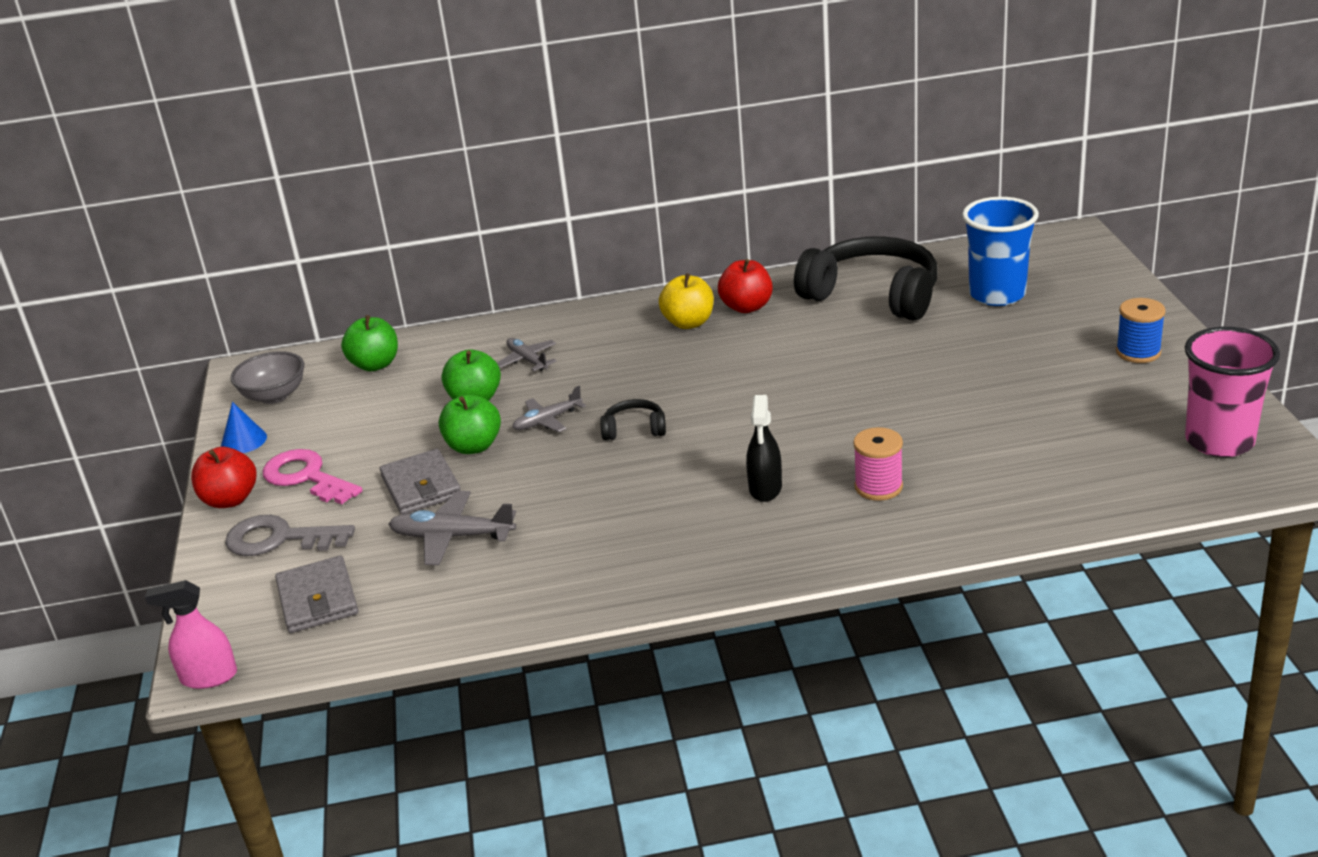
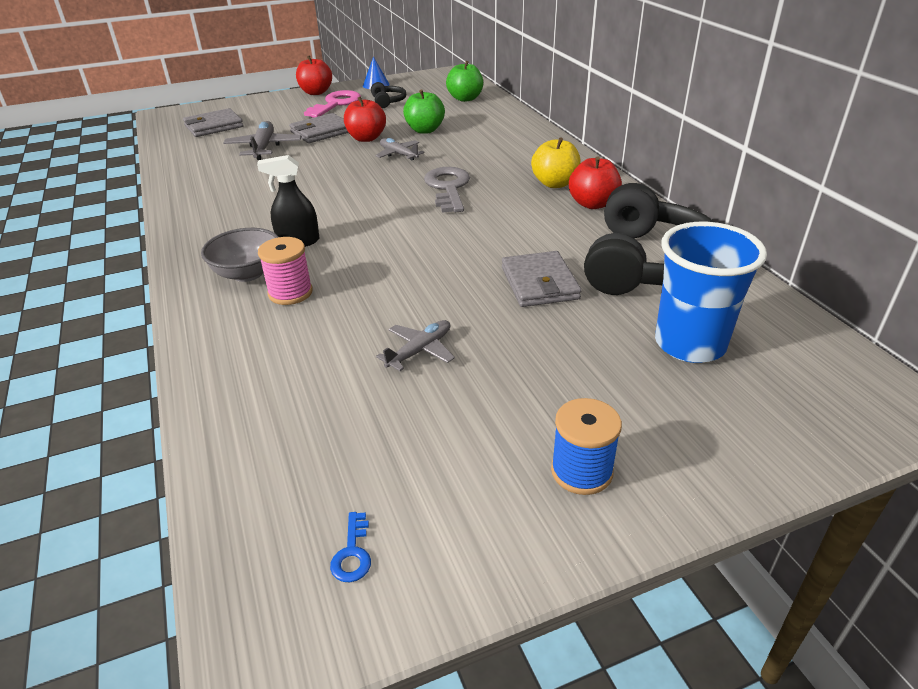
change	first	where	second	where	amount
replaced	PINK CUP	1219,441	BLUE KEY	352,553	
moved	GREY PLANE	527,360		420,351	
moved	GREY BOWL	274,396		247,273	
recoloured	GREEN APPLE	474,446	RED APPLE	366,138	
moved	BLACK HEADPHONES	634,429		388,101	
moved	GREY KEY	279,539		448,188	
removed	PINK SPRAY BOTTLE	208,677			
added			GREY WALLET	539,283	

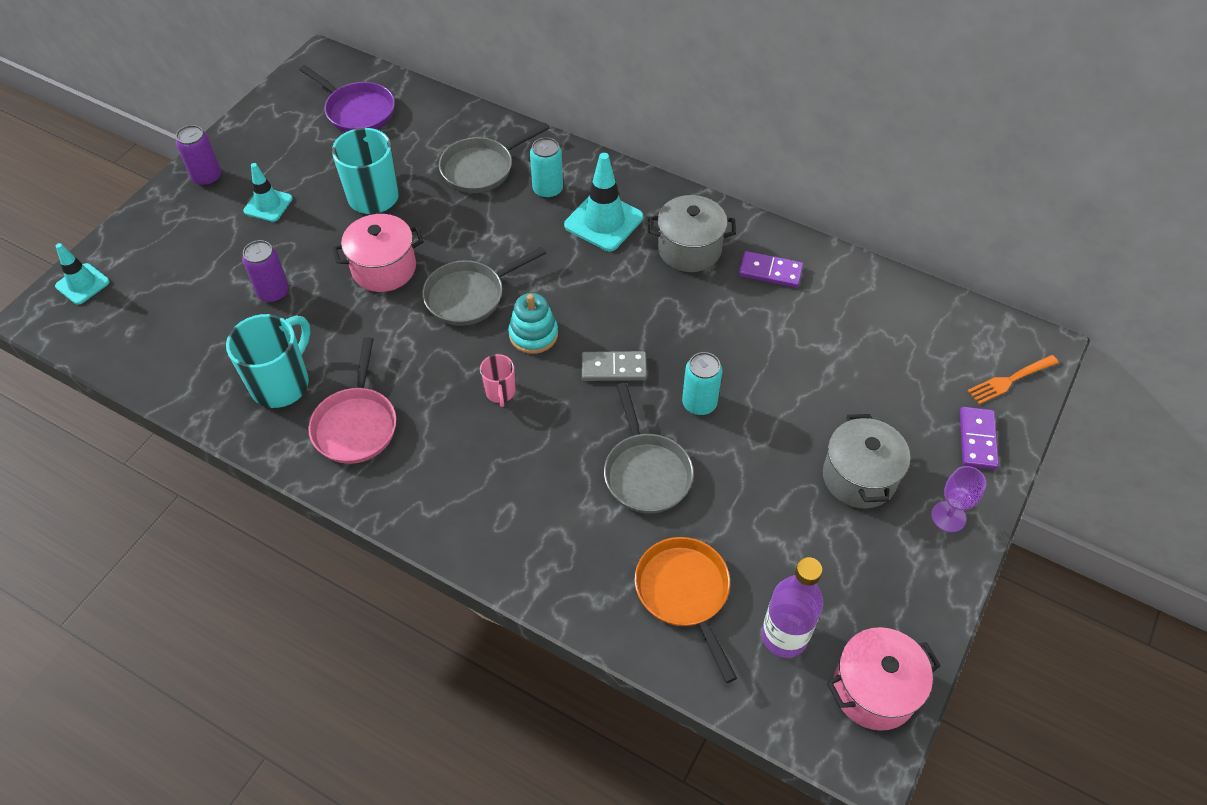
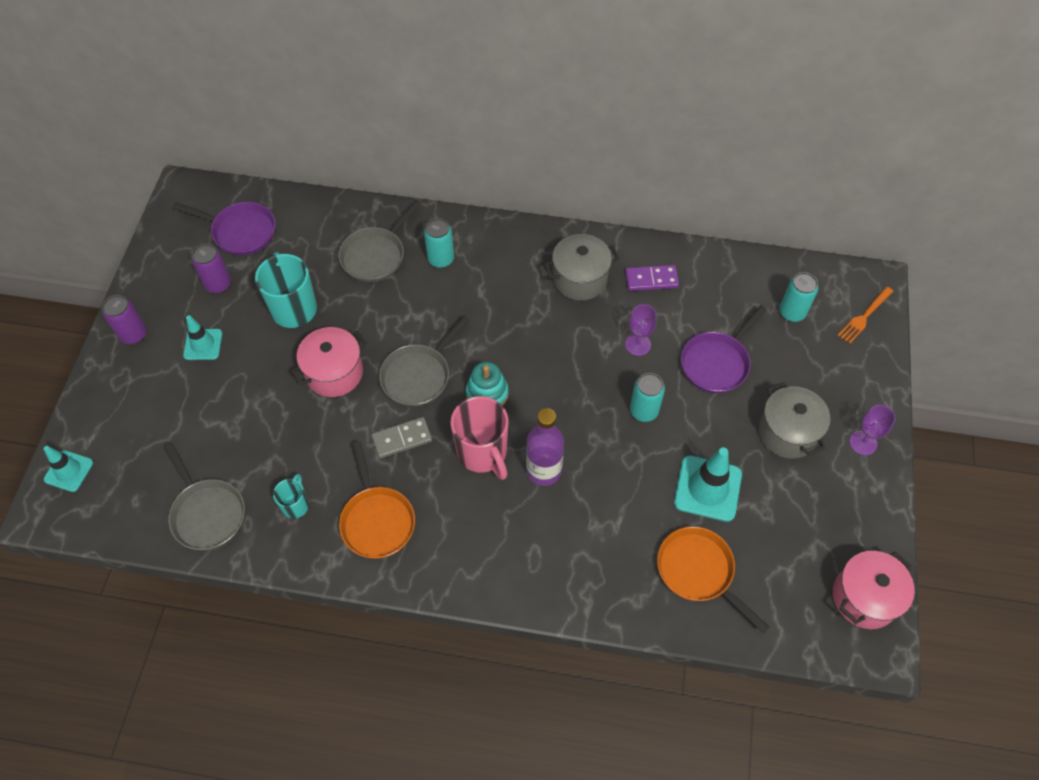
change	first	where	second	where	amount
moved	TURQUOISE TRAFFIC CONE	603,221		707,488	
moved	PURPLE CAN	273,292		218,284	
resized	TURQUOISE MUG	282,383		295,505	x0.53
recoloured	PINK PAN	356,425	ORANGE PAN	377,520	
moved	GREY DOMINO	614,368		402,439	
resized	PINK MUG	500,392		483,453	x1.90
moved	GREY PAN	646,472		207,513	
removed	PURPLE DOMINO	977,440			
moved	PURPLE BOTTLE	784,636		543,471	
added			TURQUOISE CAN	792,312	
added			PURPLE GOBLET	638,344	
added			PURPLE PAN	717,363	

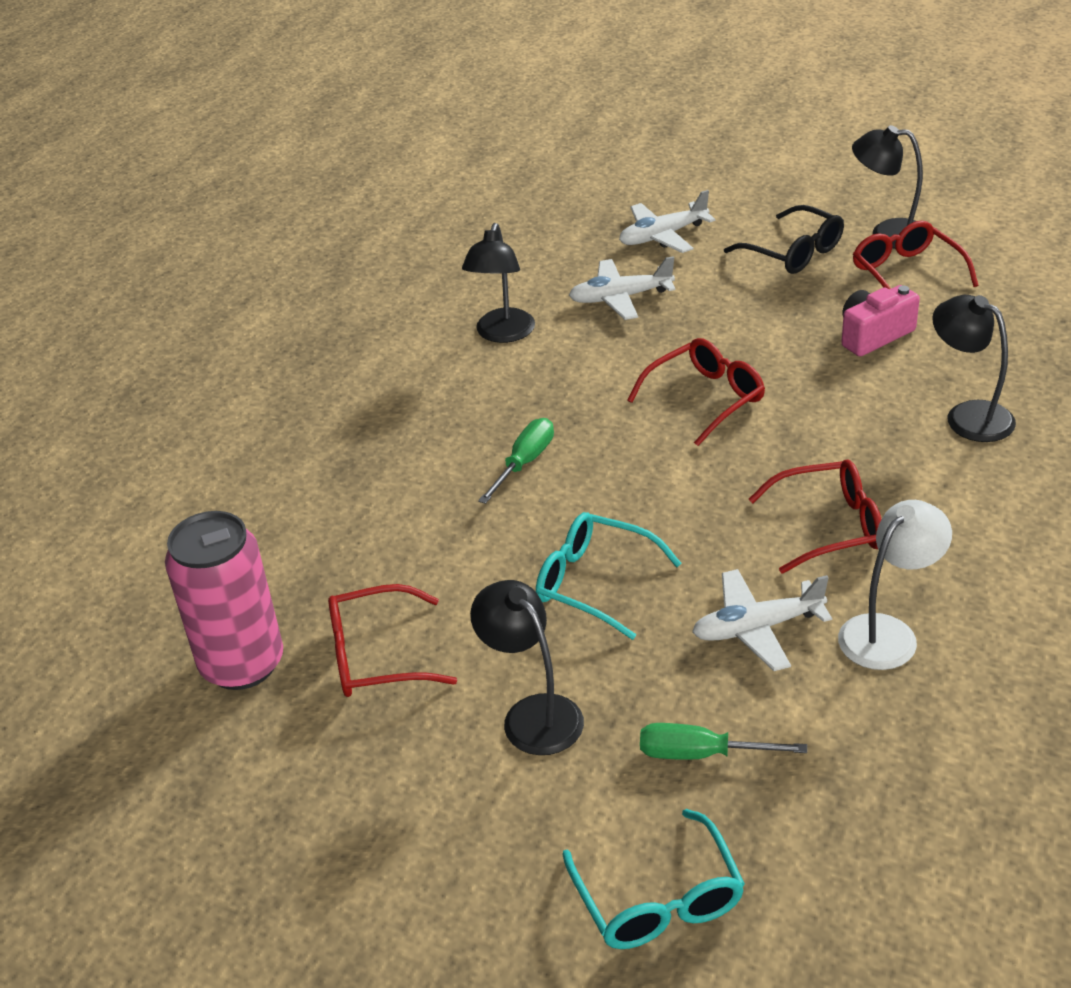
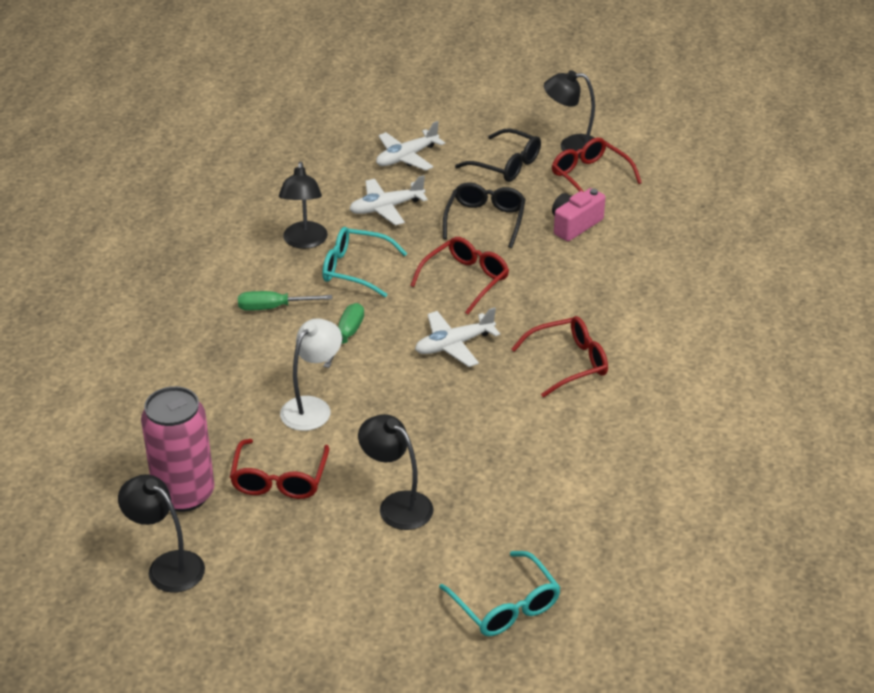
change	first	where	second	where	amount
moved	BLACK LAMP	968,415		167,566	
moved	WHITE LAMP	888,632		312,407	
moved	TURQUOISE GLASSES	596,583		356,269	
moved	WHITE PLANE	757,628		454,345	
turned	RED GLASSES	378,656		279,478	60 degrees counterclockwise
moved	GREEN SCREWDRIVER	700,754		273,307	
added			BLACK GLASSES	485,221	

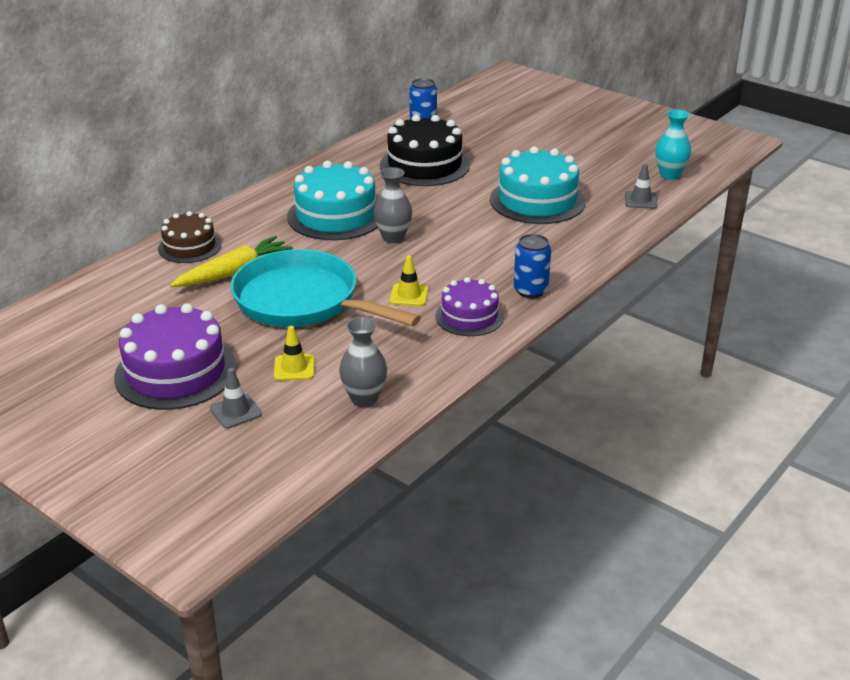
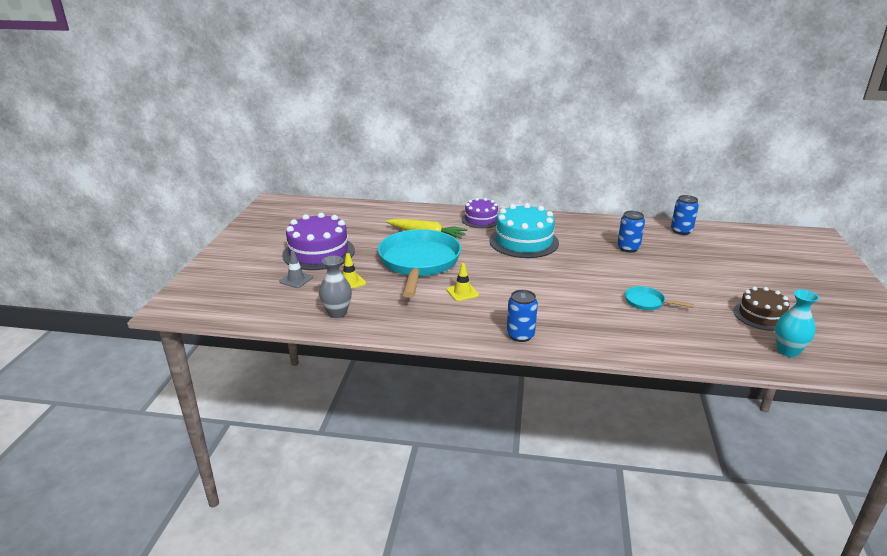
change	first	where	second	where	amount
replaced	BLACK CAKE	424,165	BLUE CAN	628,248	
replaced	TURQUOISE CAKE	537,200	TURQUOISE PAN	647,302	
removed	GREY TRAFFIC CONE	640,200			
removed	GREY VASE	393,238			
moved	BROWN CAKE	189,247		761,315	
moved	PURPLE CAKE	469,316		481,219	

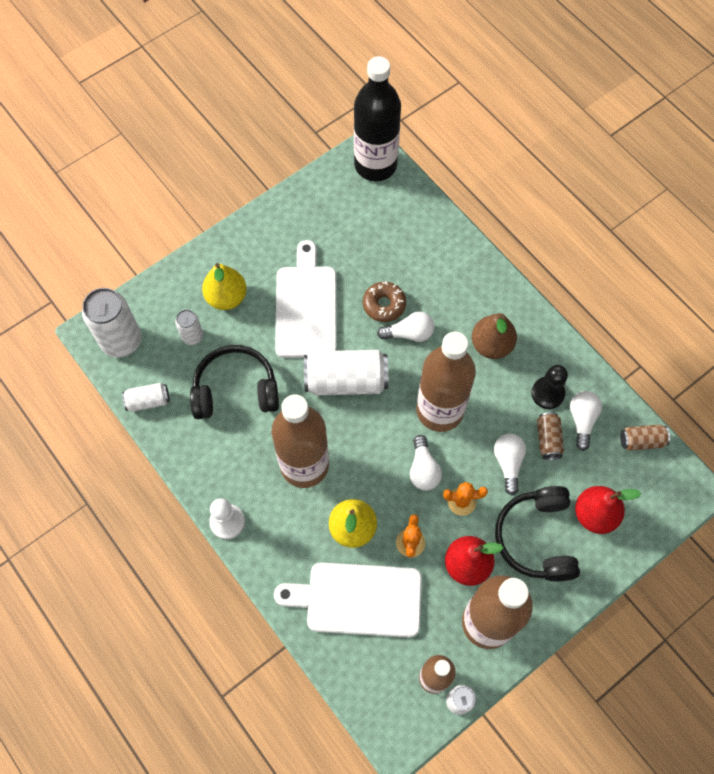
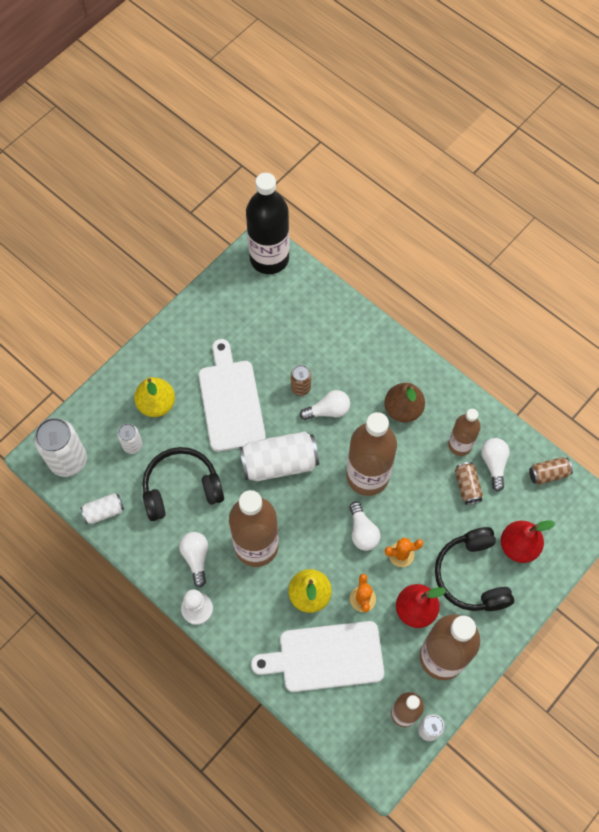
change	first	where	second	where	amount
replaced	BROWN DONUT	384,305	BROWN CAN	300,388	
replaced	BLACK PAWN	547,393	BROWN BOTTLE	460,445	
moved	WHITE LIGHT BULB	508,463		196,558	

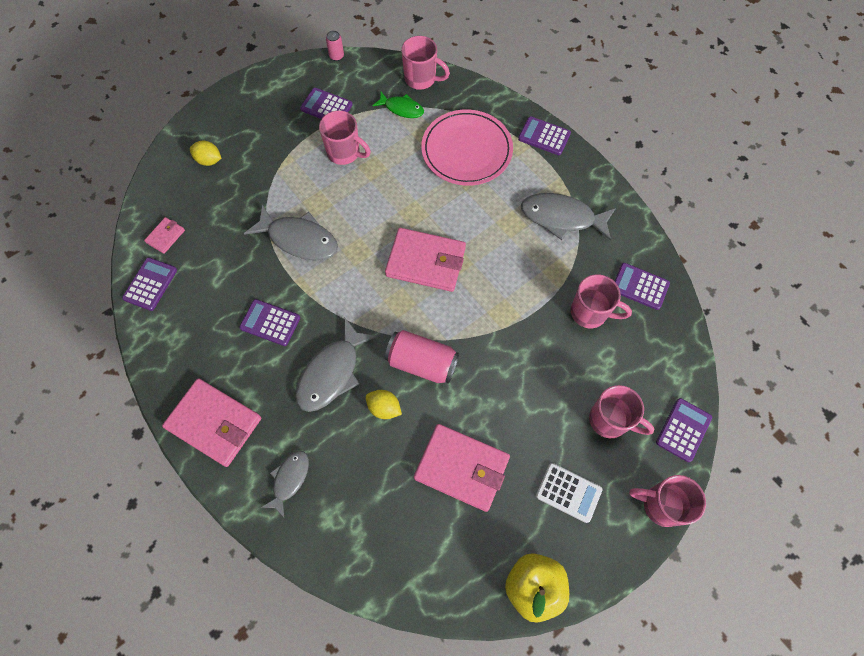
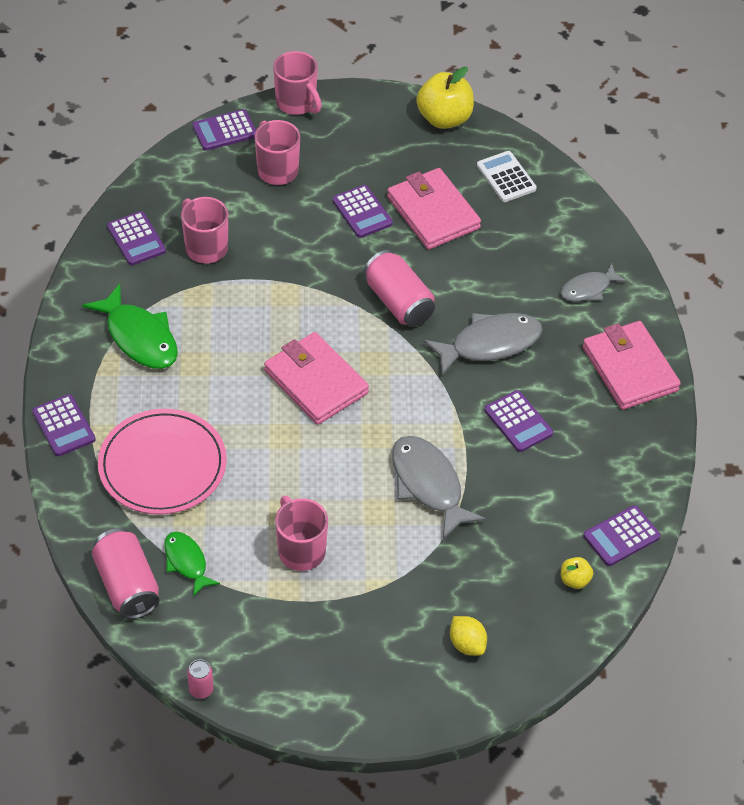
change	first	where	second	where	amount
replaced	PINK MUG	421,79	PINK CAN	127,585	
moved	PURPLE CALCULATOR	326,107		362,212	
recoloured	GREY FISH	562,218	GREEN FISH	139,337	
replaced	PINK WALLET	165,236	YELLOW APPLE	575,580	
removed	YELLOW LEMON	384,408			
moved	WHITE CALCULATOR	568,492		506,177	

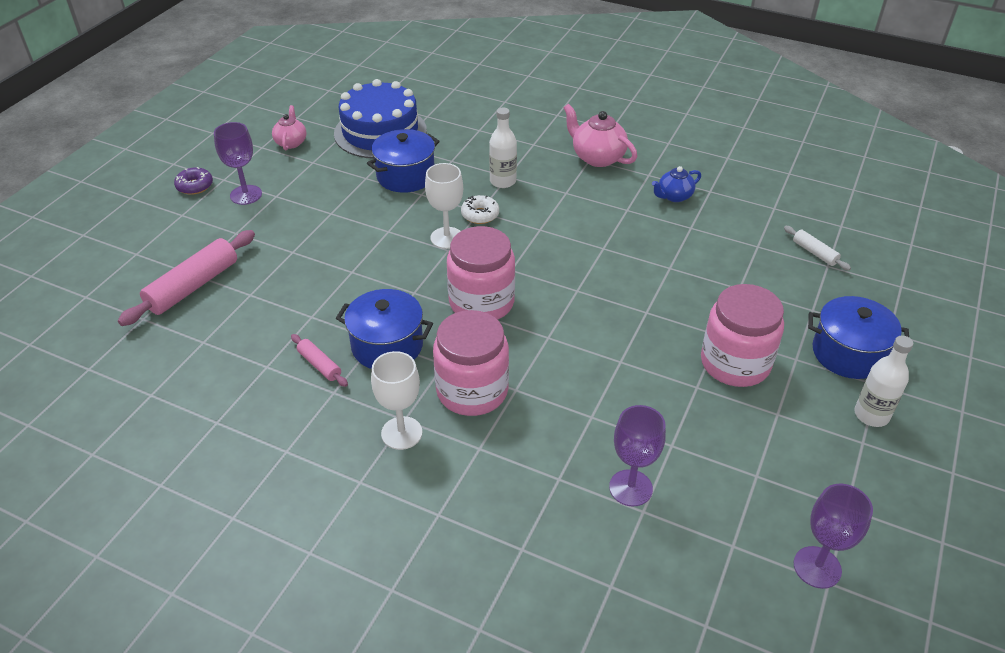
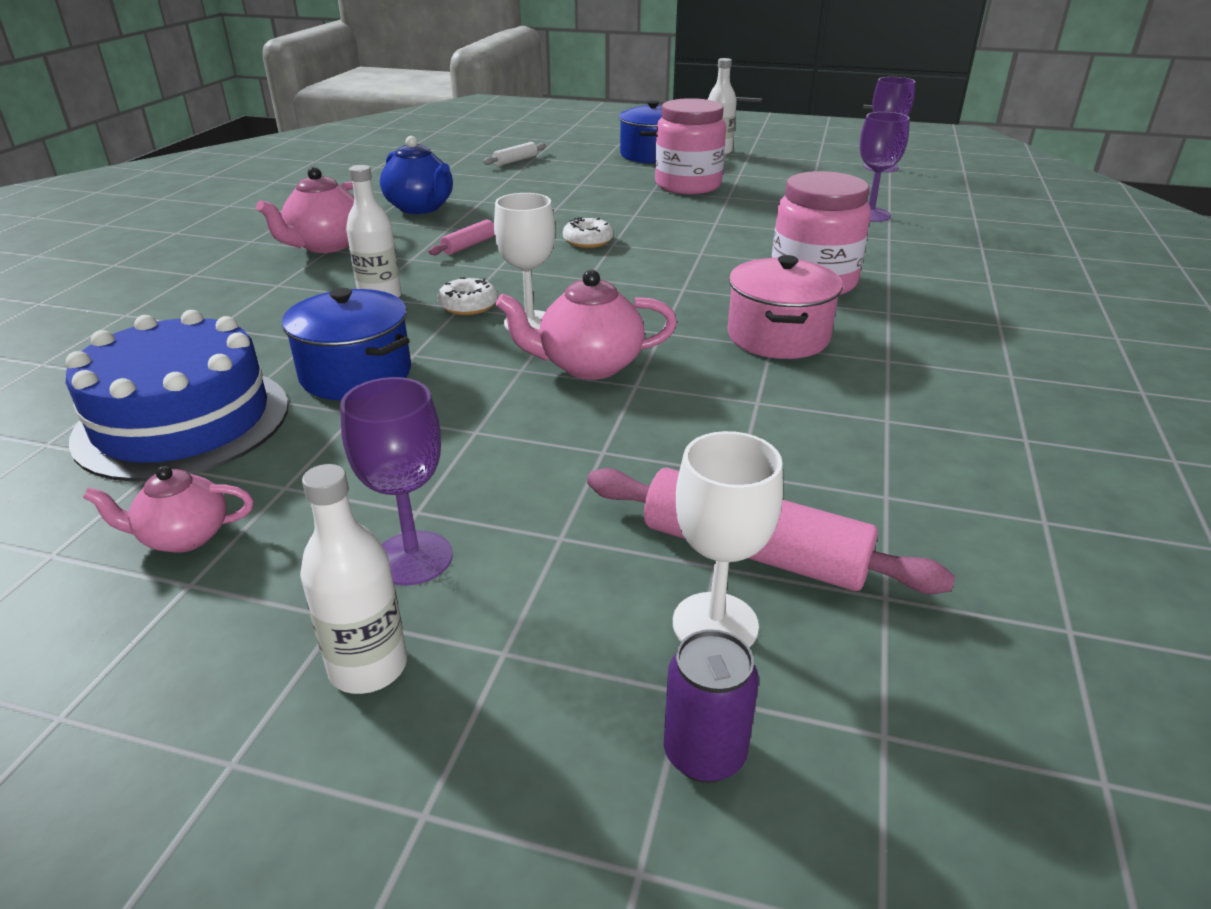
change	first	where	second	where	amount
resized	BLUE TEAPOT	674,196		421,208	x1.58
replaced	PURPLE DONUT	195,186	WHITE BOTTLE	368,667	
removed	PINK JAR	481,302			
recoloured	BLUE POT	387,346	PINK POT	778,337	
moved	PINK ROLLING PIN	319,365		469,245	
moved	WHITE GOBLET	401,433		715,624	
added			WHITE DONUT	588,241	
added			PINK TEAPOT	588,365	
added			PURPLE CAN	704,753	

